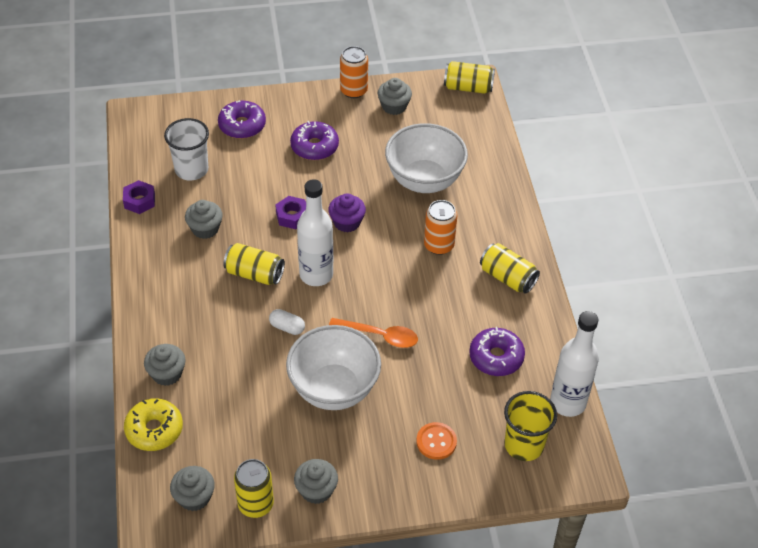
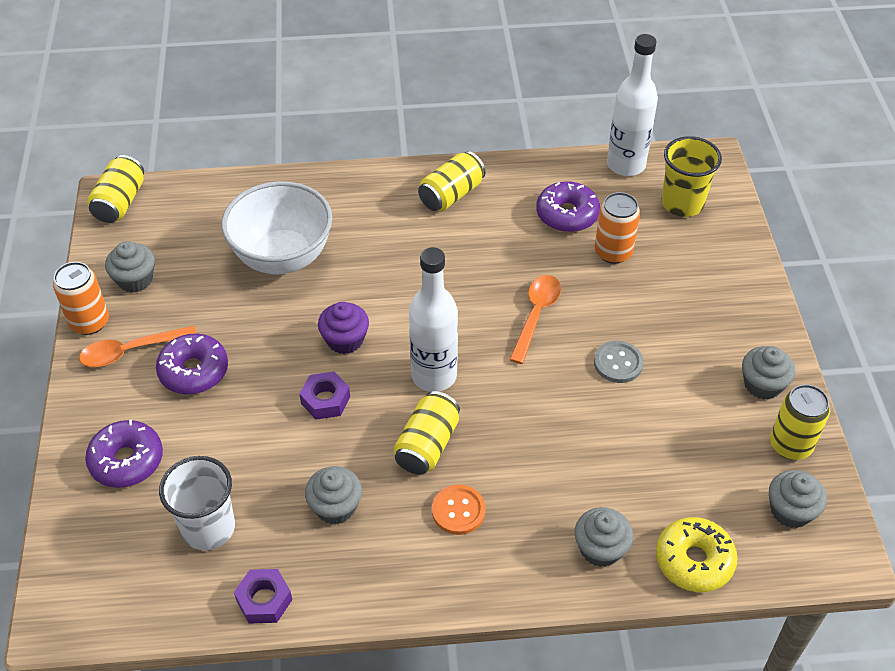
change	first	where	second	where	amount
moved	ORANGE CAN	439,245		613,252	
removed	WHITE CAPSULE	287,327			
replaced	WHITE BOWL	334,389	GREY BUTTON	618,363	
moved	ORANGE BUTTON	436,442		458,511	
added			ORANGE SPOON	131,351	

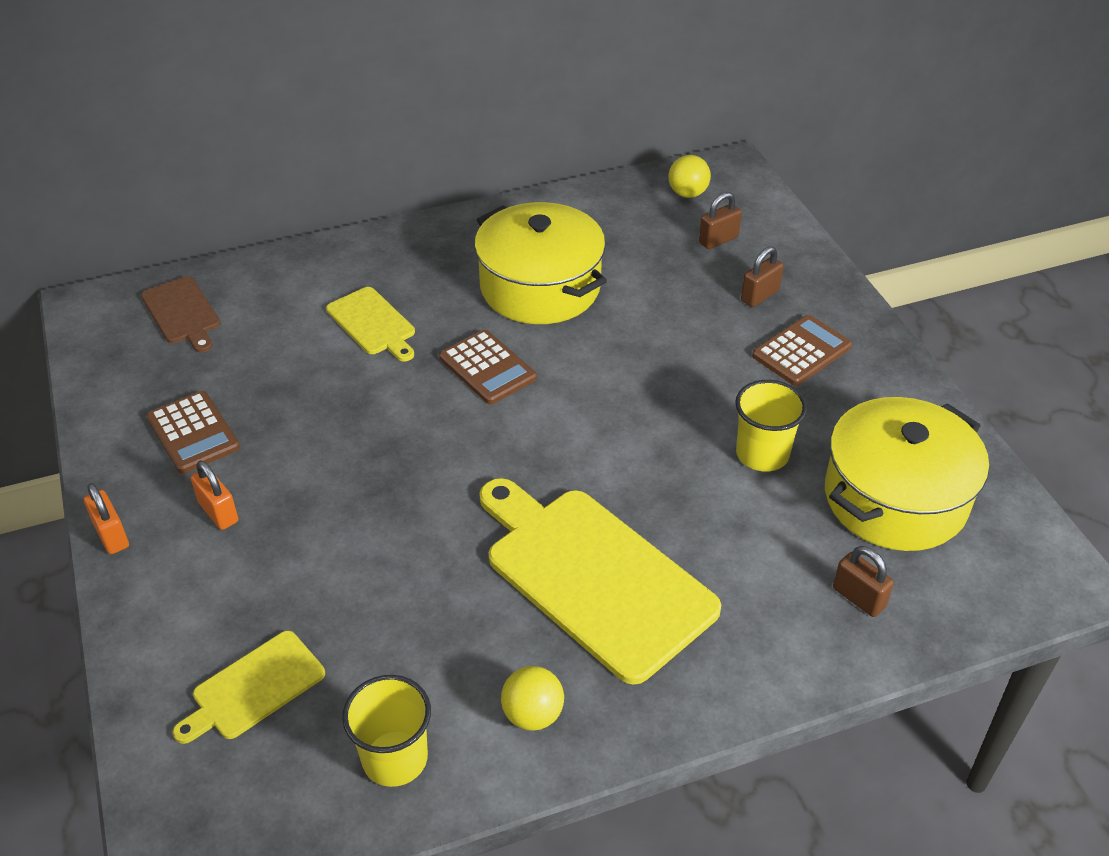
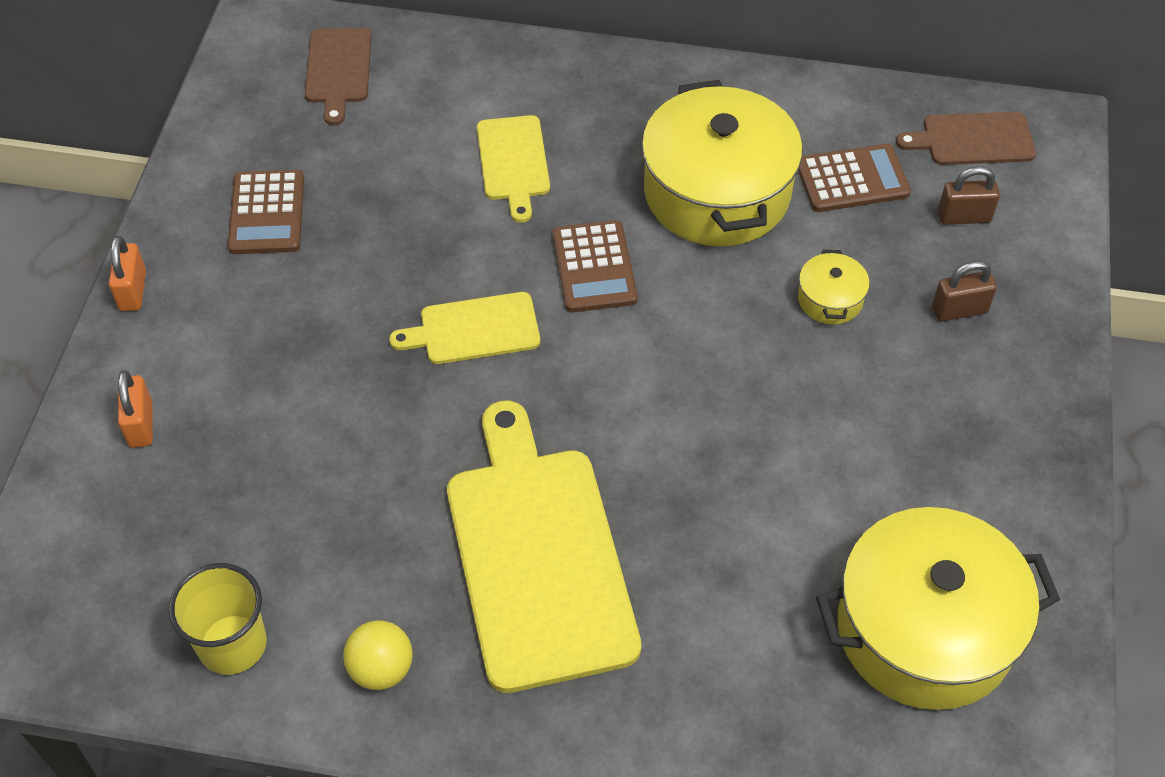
change	first	where	second	where	amount
replaced	YELLOW BALL	687,193	BROWN CUTTING BOARD	973,139	
moved	BROWN CALCULATOR	801,351		852,179	
removed	YELLOW CUP	762,454			
moved	ORANGE PADLOCK	218,512		141,424	
removed	BROWN PADLOCK	858,598			
moved	YELLOW CUTTING BOARD	254,688		474,330	
added			YELLOW POT	830,299	

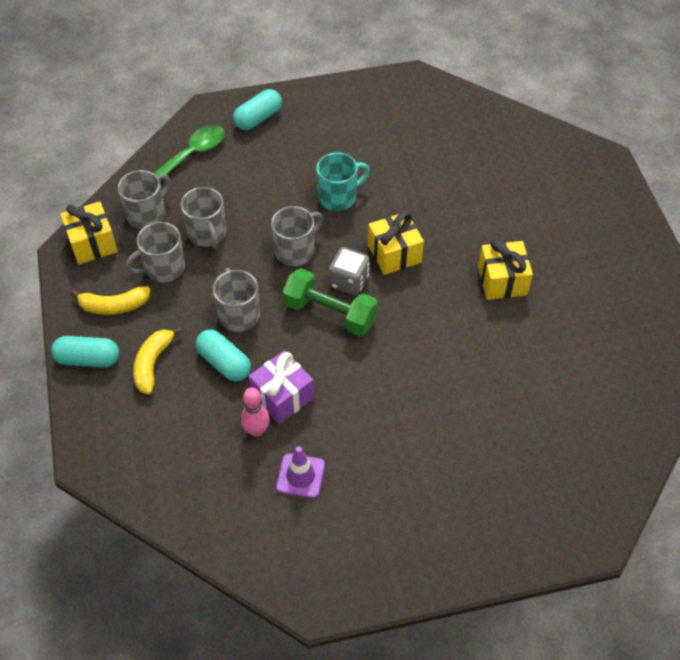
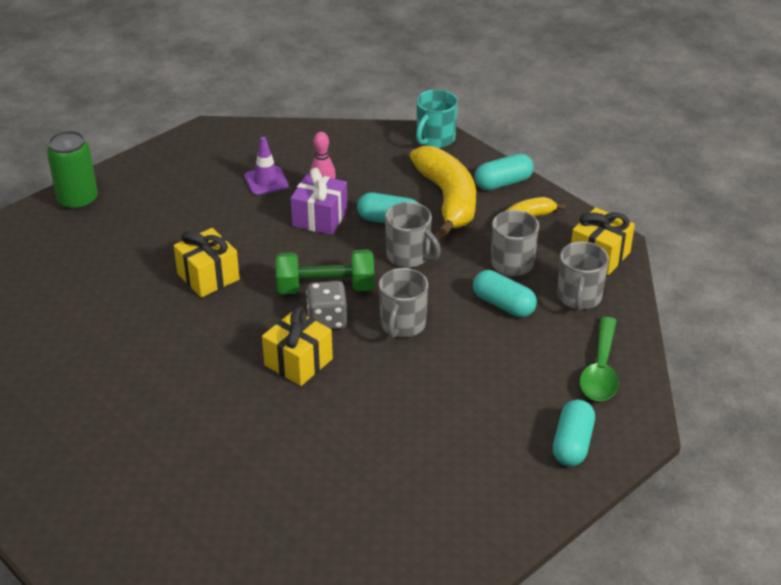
change	first	where	second	where	amount
moved	TURQUOISE MUG	338,197		435,139	
replaced	GREY MUG	207,234	TURQUOISE CAPSULE	503,305	
moved	YELLOW GIFT	502,281		208,277	
resized	YELLOW BANANA	152,364		448,199	x1.75
added			GREEN CAN	78,200	

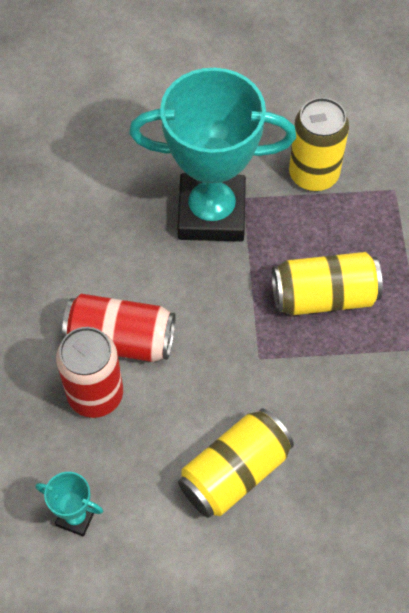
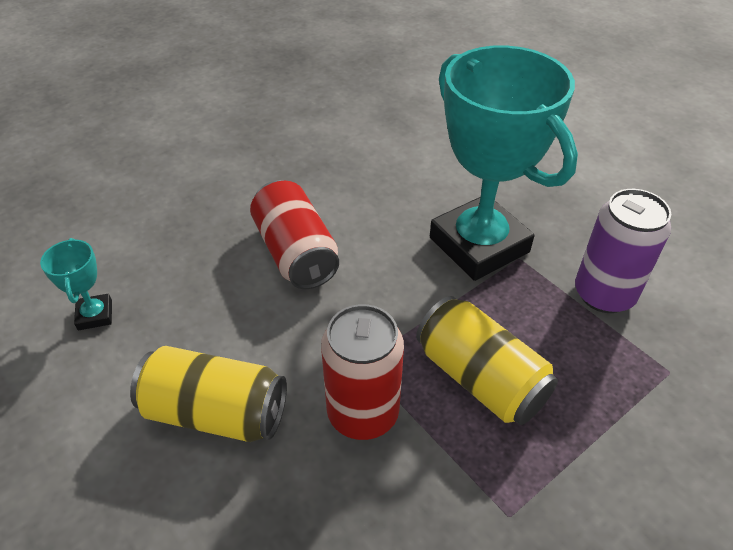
change	first	where	second	where	amount
recoloured	YELLOW CAN	313,174	PURPLE CAN	604,294	
moved	RED CAN	95,394		363,413	

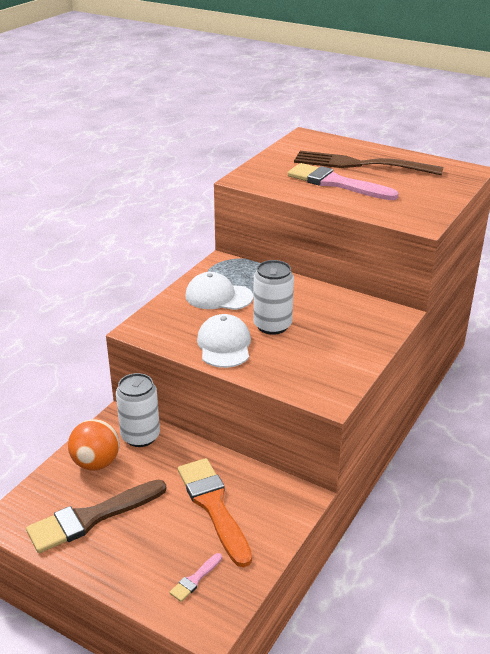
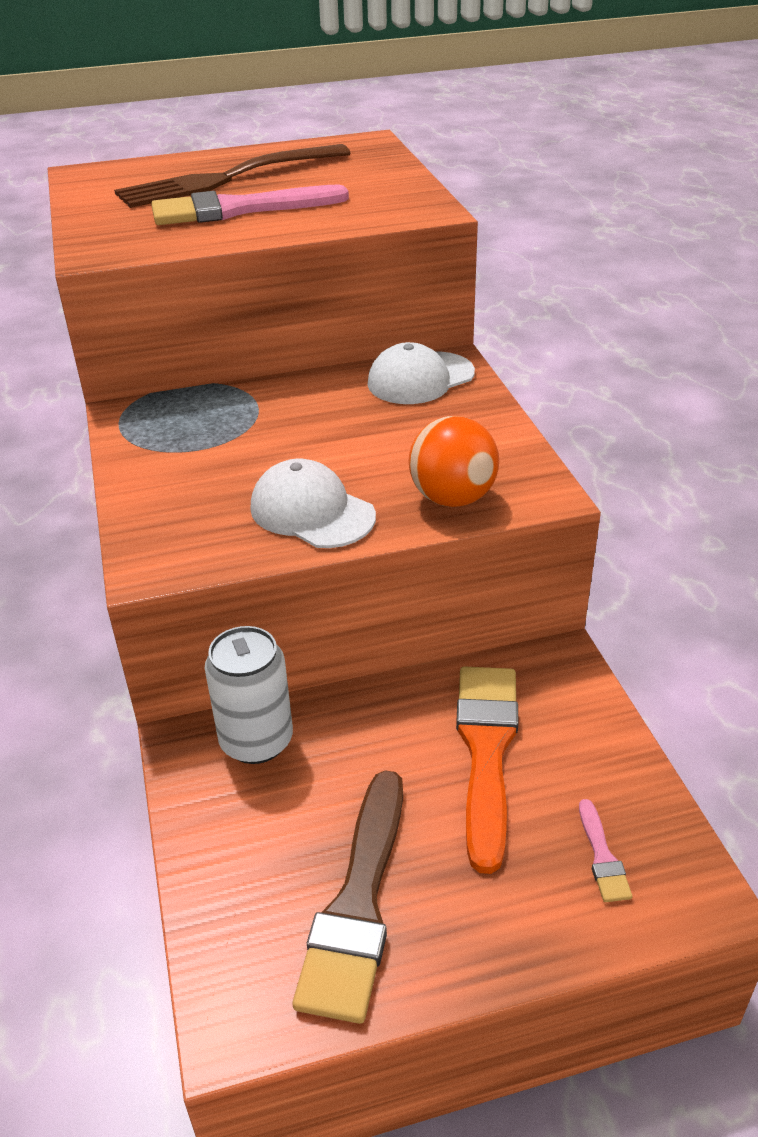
change	first	where	second	where	amount
removed	WHITE CAN	272,325			
moved	WHITE CAP	218,296		420,378	
moved	ORANGE BALL	96,463		452,498	
turned	ORANGE BRUSH	213,506		486,751	75 degrees clockwise

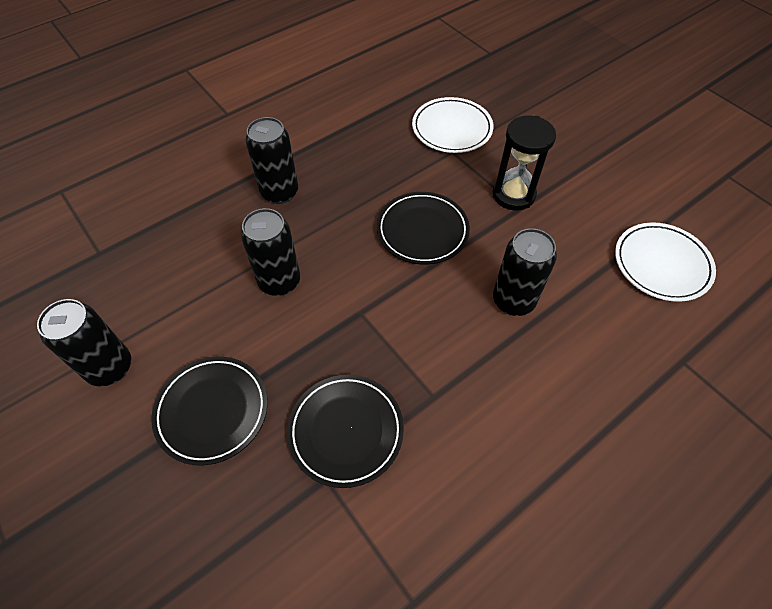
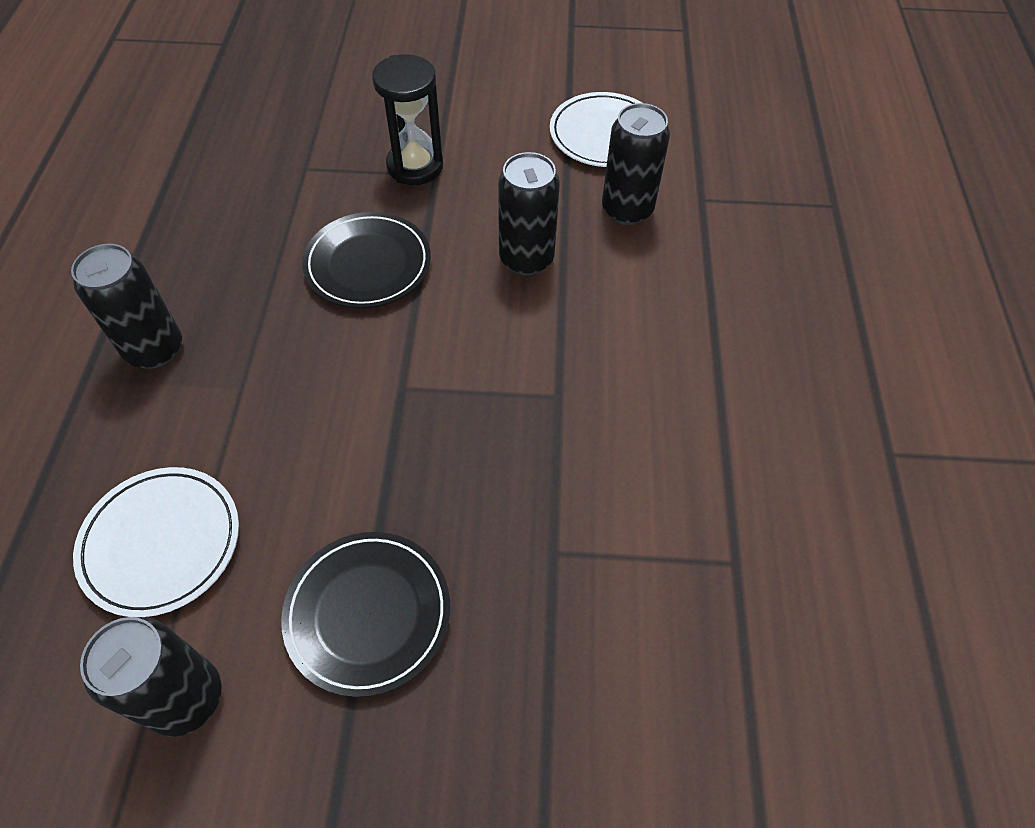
change	first	where	second	where	amount
moved	WHITE PLATE	452,129		161,543	
moved	BLACK CAN	279,281		627,210	
removed	BLACK PLATE	346,431			

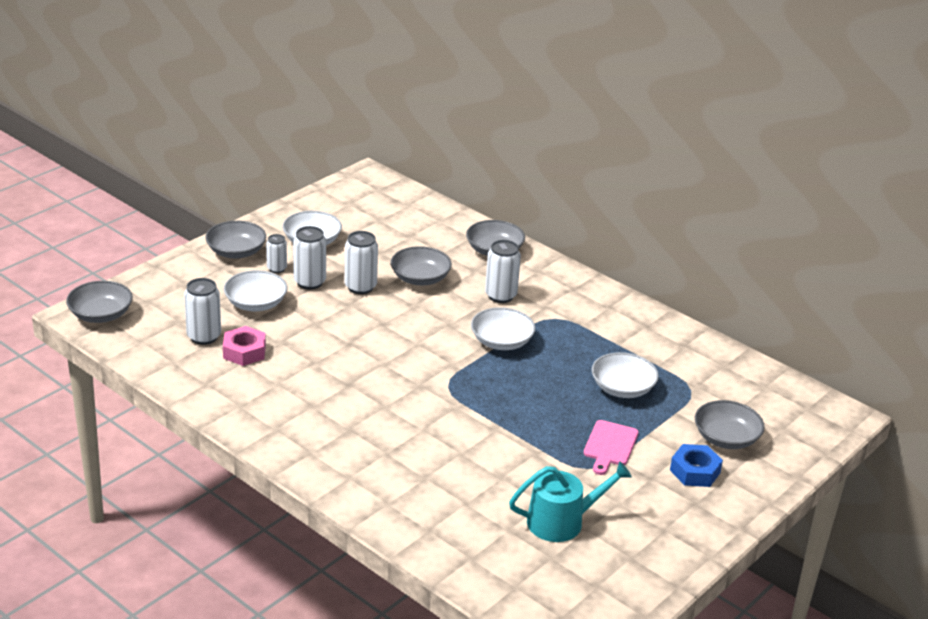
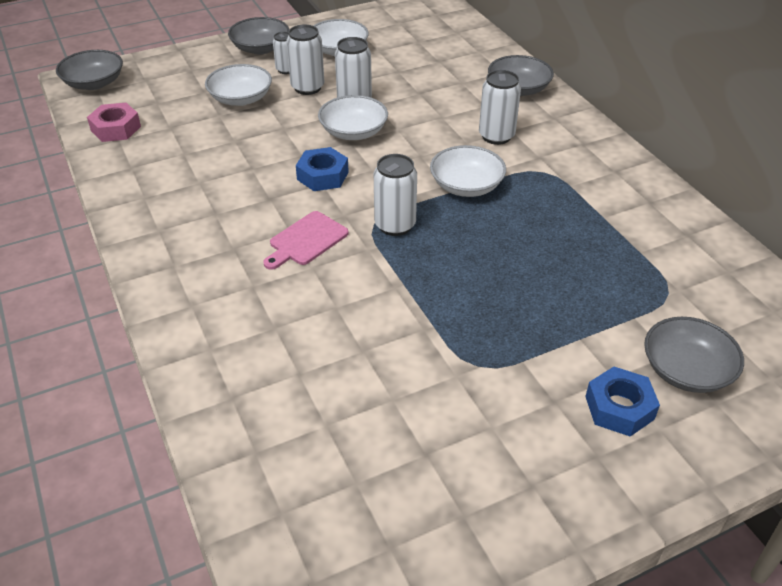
change	first	where	second	where	amount
removed	GREY BOWL	420,278			
moved	WHITE CAN	204,336		395,225	
moved	PINK NUT	244,351		116,128	
moved	WHITE BOWL	622,388		353,132	
moved	PINK CUTTING BOARD	610,445		306,240	
removed	TURQUOISE WATERING CAN	562,521			
added			BLUE NUT	323,176	

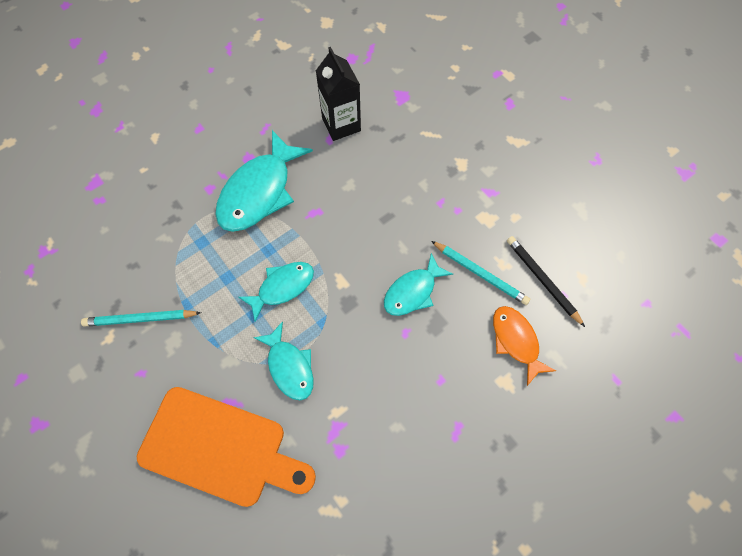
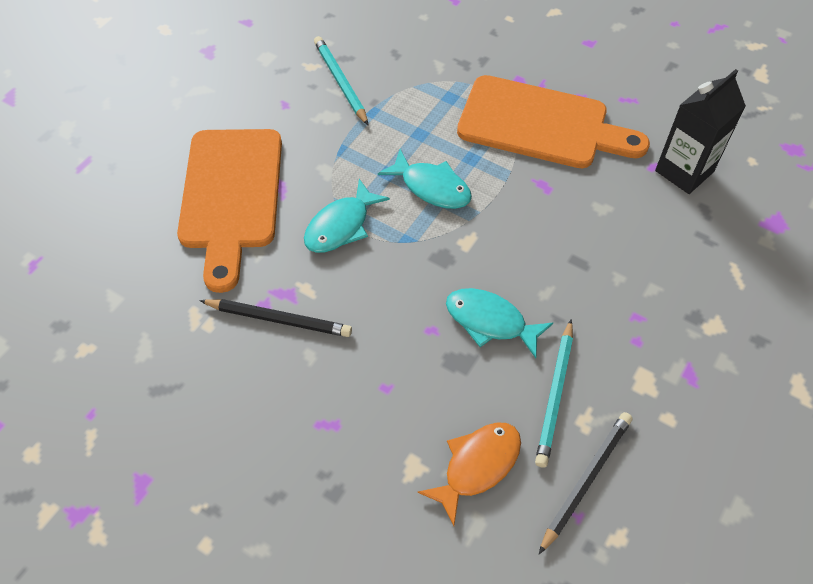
change	first	where	second	where	amount
replaced	TURQUOISE FISH	259,192	ORANGE CUTTING BOARD	540,124	
added			BLACK PENCIL	279,319	

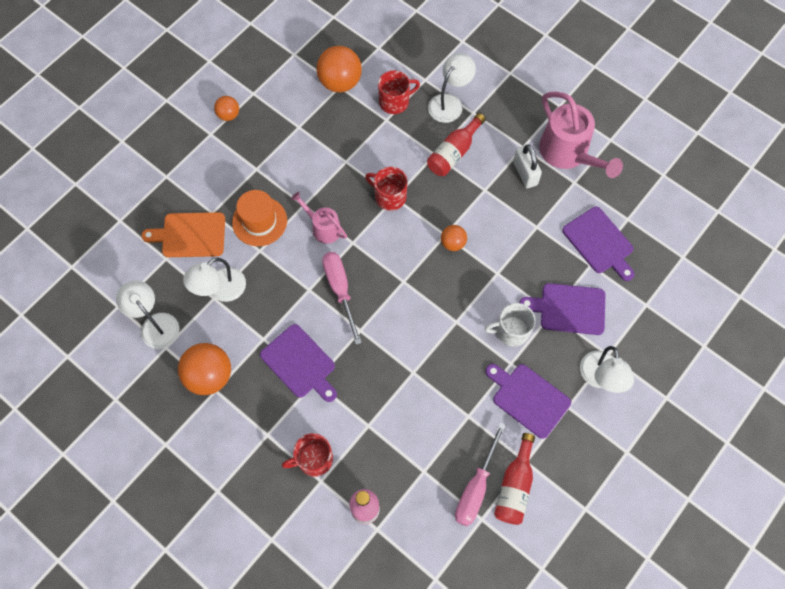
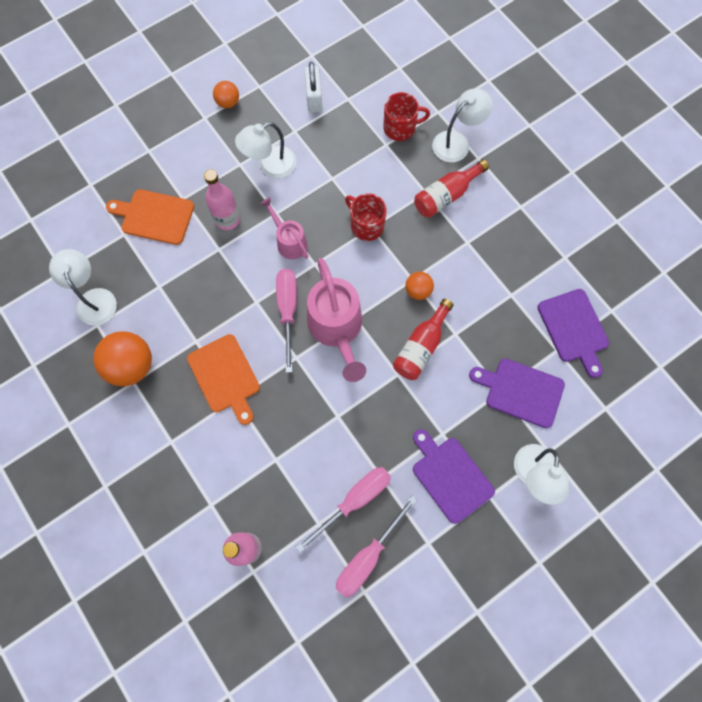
change	first	where	second	where	amount
removed	ORANGE BALL	340,82			
moved	PINK WATERING CAN	568,154		337,329	
moved	WHITE PADLOCK	525,173		314,98	
replaced	ORANGE HAT	259,221	PINK BOTTLE	227,219	
moved	WHITE LAMP	220,290		270,166	
removed	WHITE MUG	511,331			
recoloured	PURPLE CUTTING BOARD	300,363	ORANGE CUTTING BOARD	225,376	
removed	RED MUG	314,459			
moved	RED BOTTLE	514,486		421,346	
added			PINK SCREWDRIVER	354,500	

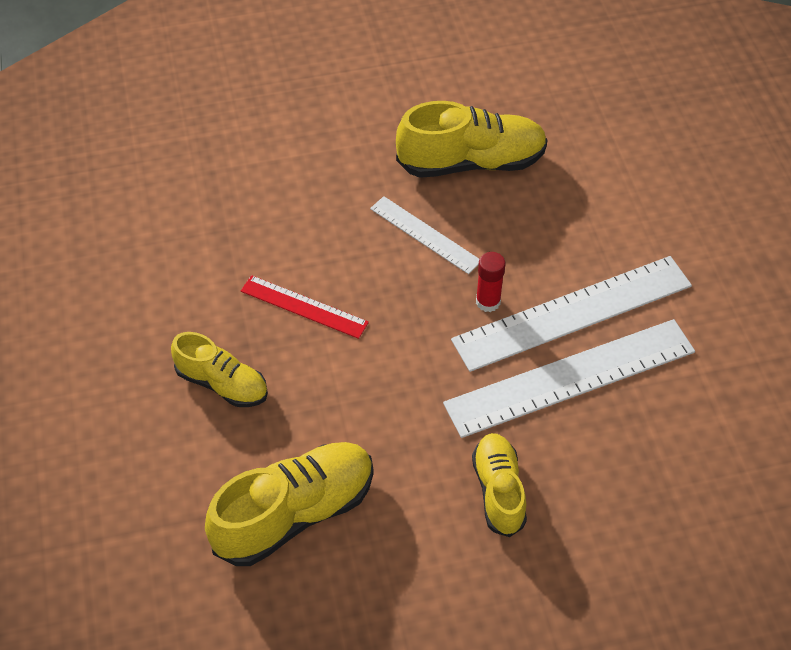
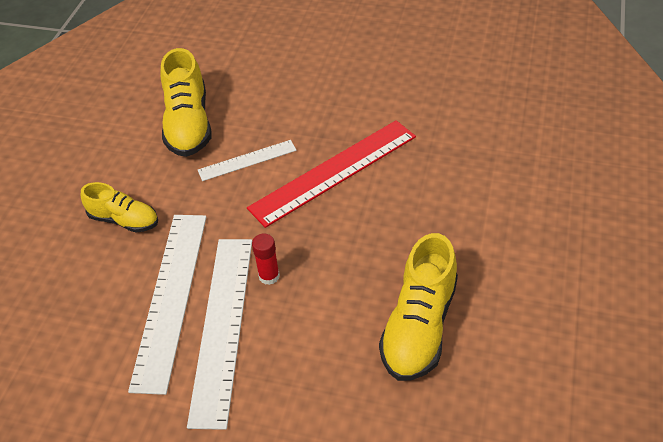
change	first	where	second	where	amount
moved	WHITE RULER	425,234		247,160	
resized	RED RULER	304,307		334,172	x1.87
removed	YELLOW SHOE	222,384			

